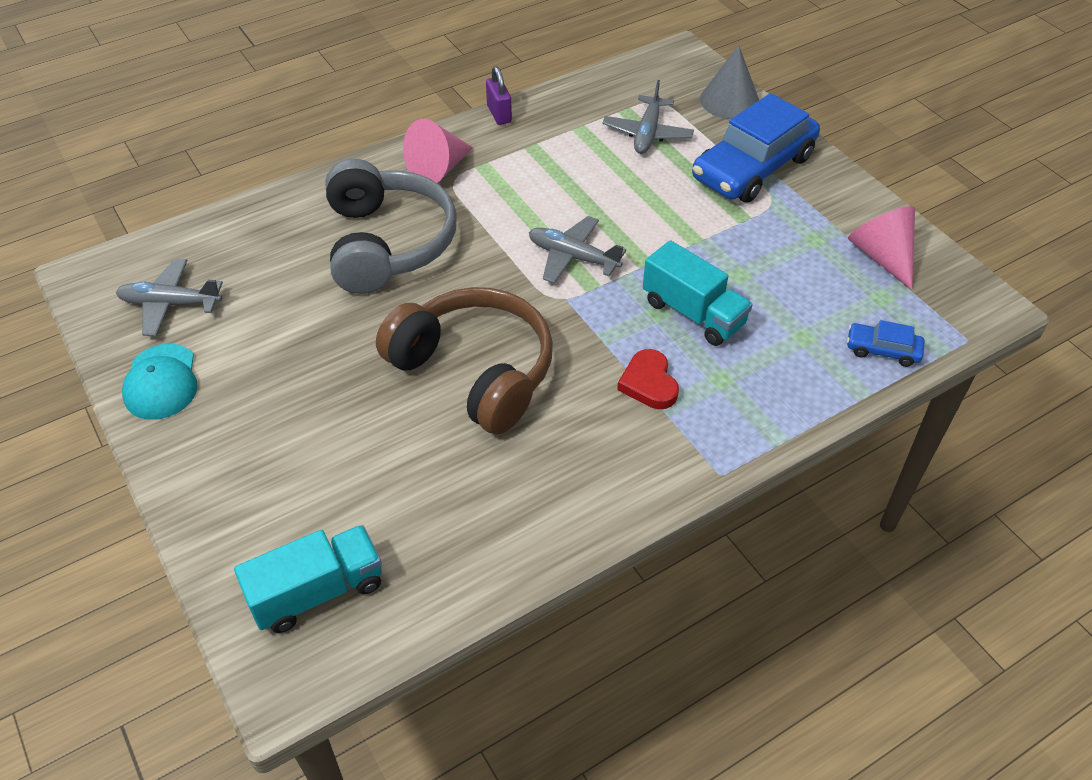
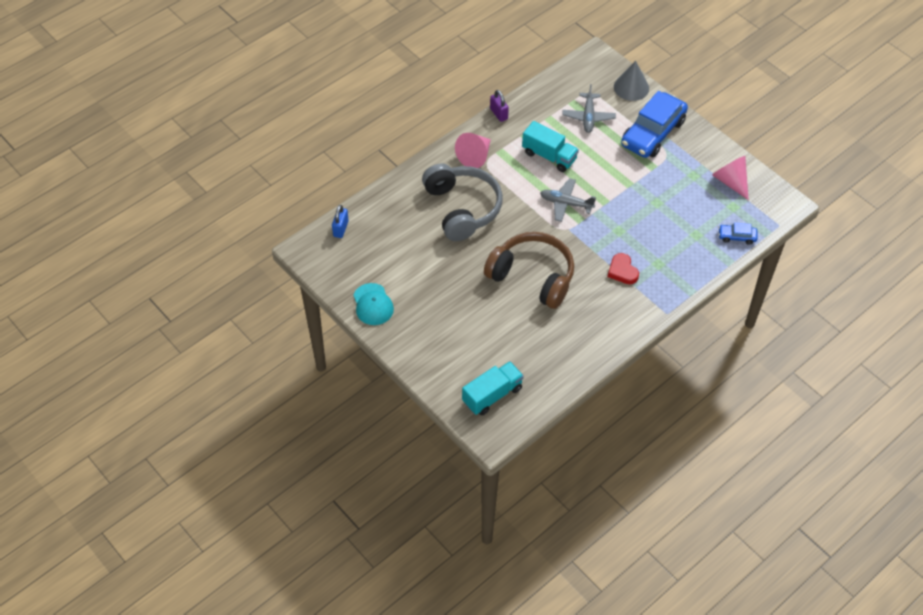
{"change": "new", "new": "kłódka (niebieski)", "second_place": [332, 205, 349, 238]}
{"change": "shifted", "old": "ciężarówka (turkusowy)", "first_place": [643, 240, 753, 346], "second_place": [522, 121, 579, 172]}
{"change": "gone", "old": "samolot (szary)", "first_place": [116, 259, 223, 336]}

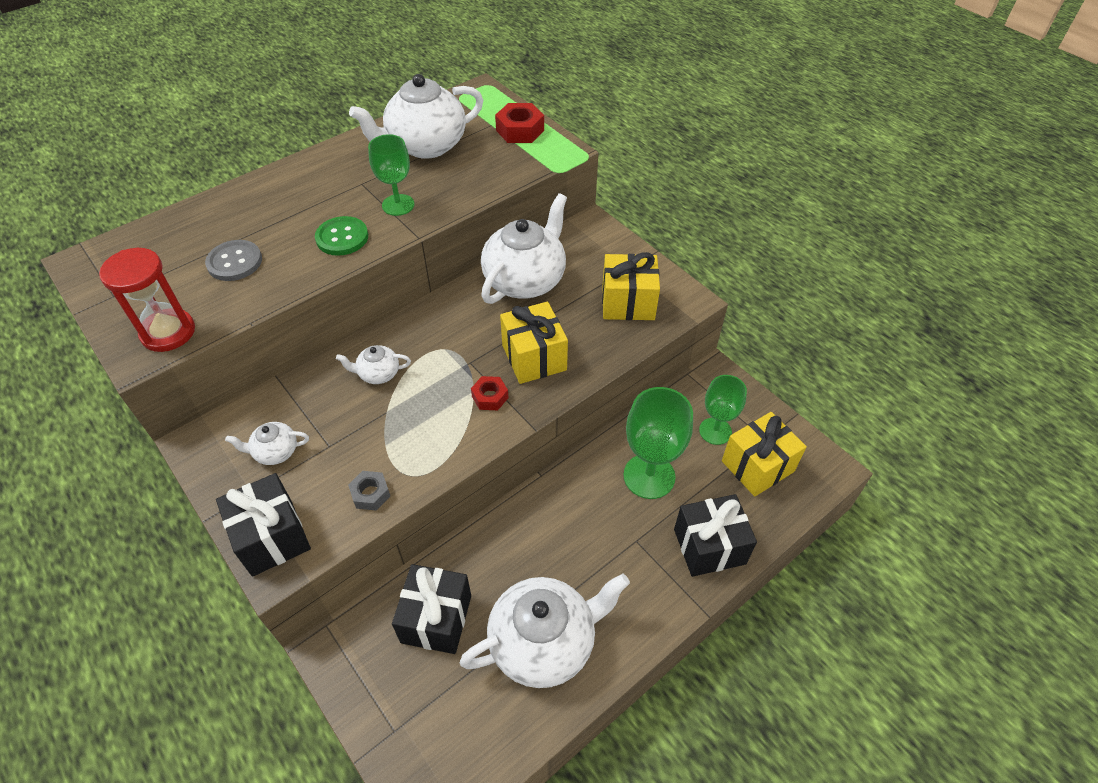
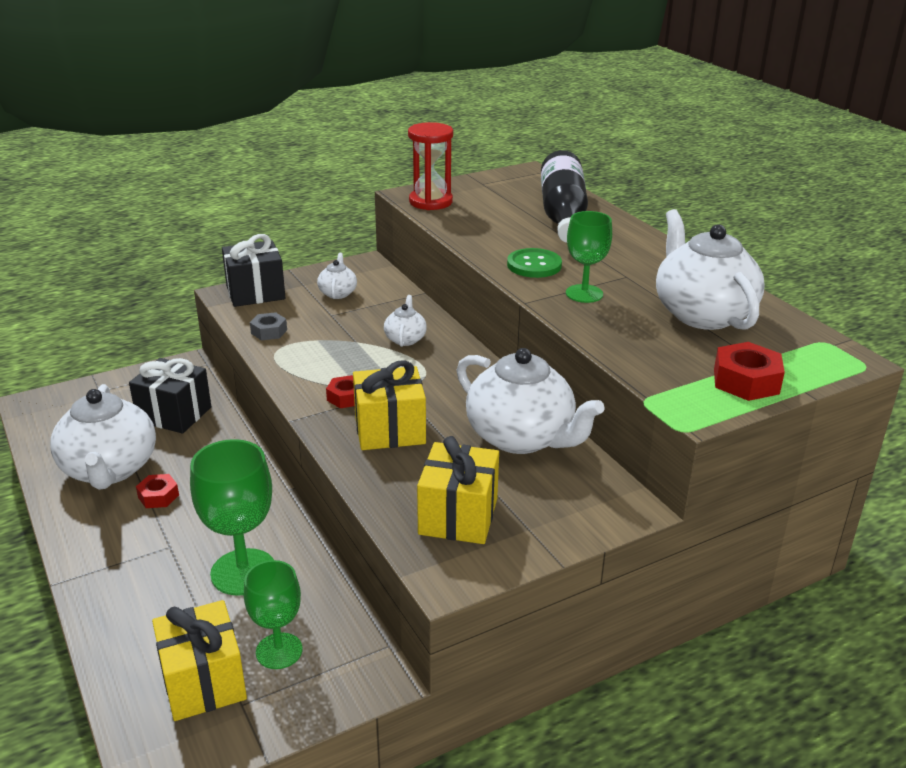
{"change": "new", "new": "nakrętka (czerwony)", "second_place": [136, 474, 179, 508]}
{"change": "new", "new": "butelka (czarny)", "second_place": [541, 150, 588, 243]}
{"change": "gone", "old": "guzik (szary)", "first_place": [205, 240, 262, 281]}
{"change": "gone", "old": "prezent (czarny)", "first_place": [674, 494, 757, 577]}

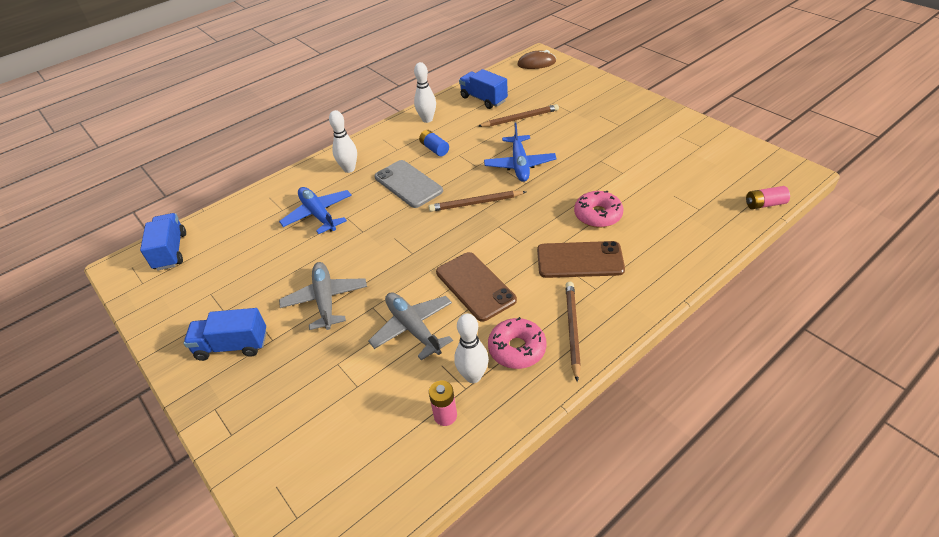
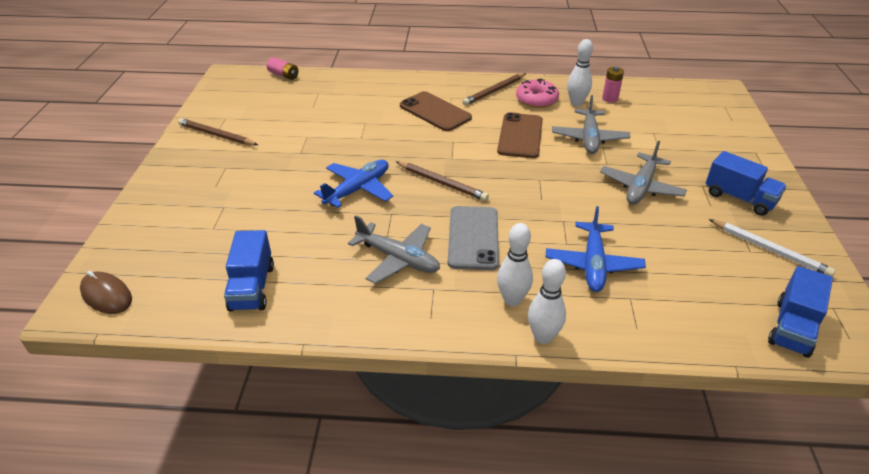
{"change": "shifted", "old": "ołówek (brązowy)", "first_place": [478, 104, 559, 127], "second_place": [178, 118, 258, 145]}
{"change": "swapped", "old": "bateria (niebieski)", "new": "samolot (szary)", "first_place": [419, 130, 449, 156], "second_place": [348, 215, 440, 284]}
{"change": "shifted", "old": "kręgiel (biały)", "first_place": [414, 62, 436, 123], "second_place": [528, 259, 566, 344]}
{"change": "new", "new": "ołówek (biały)", "second_place": [709, 219, 836, 277]}
{"change": "gone", "old": "donut (różowy)", "first_place": [574, 191, 623, 228]}

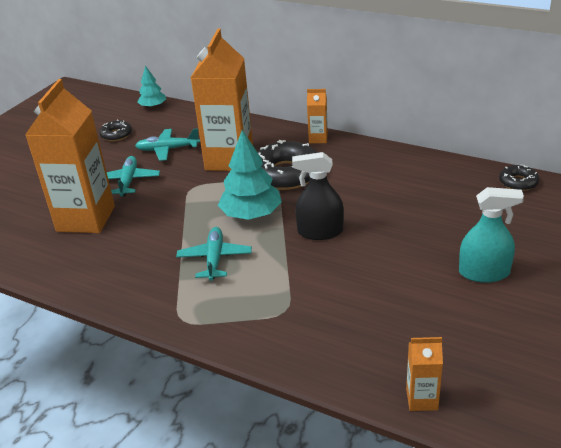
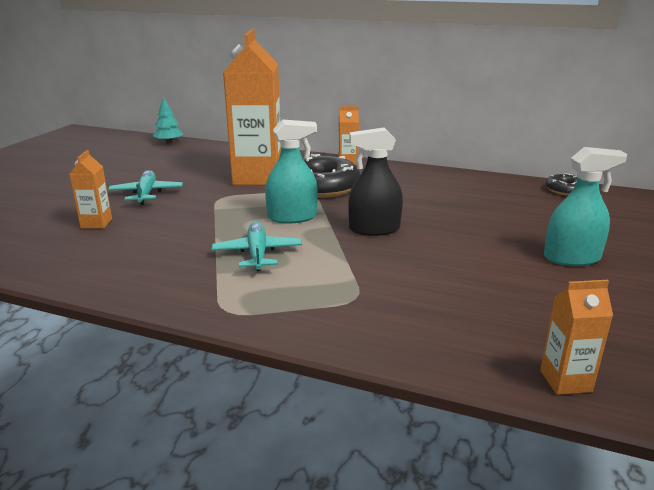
{"change": "scaled", "old": "karton mleka (pomarańczowy)", "first_place": [25, 79, 115, 233], "second_place": [69, 150, 112, 229], "factor": 0.44}
{"change": "swapped", "old": "drzewko (turkusowy)", "new": "spryskiwacz (turkusowy)", "first_place": [218, 130, 282, 220], "second_place": [265, 119, 317, 223]}
{"change": "gone", "old": "donut (czarny)", "first_place": [99, 120, 132, 141]}
{"change": "gone", "old": "samolot (turkusowy)", "first_place": [135, 129, 200, 161]}

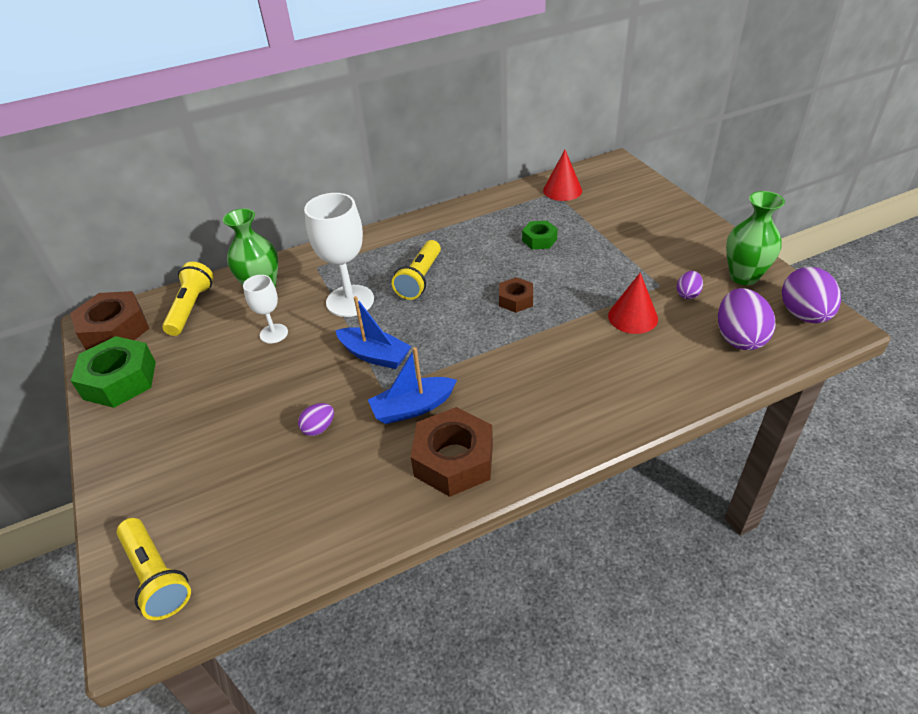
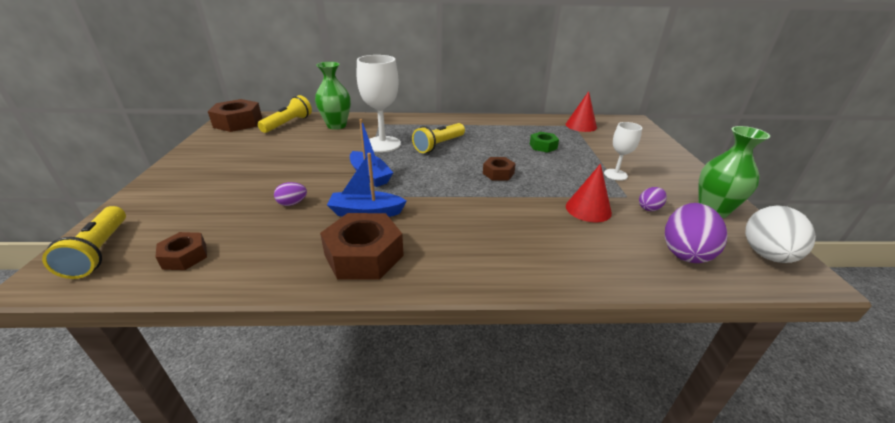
{"change": "new", "new": "nakrętka (brązowy)", "second_place": [155, 232, 207, 270]}
{"change": "shifted", "old": "kielich (biały)", "first_place": [243, 275, 288, 343], "second_place": [604, 122, 642, 181]}
{"change": "repainted", "old": "jajko (fioletowy)", "new": "jajko (biały)", "first_place": [782, 267, 841, 323], "second_place": [745, 205, 816, 263]}
{"change": "gone", "old": "nakrętka (zielony)", "first_place": [71, 336, 156, 408]}

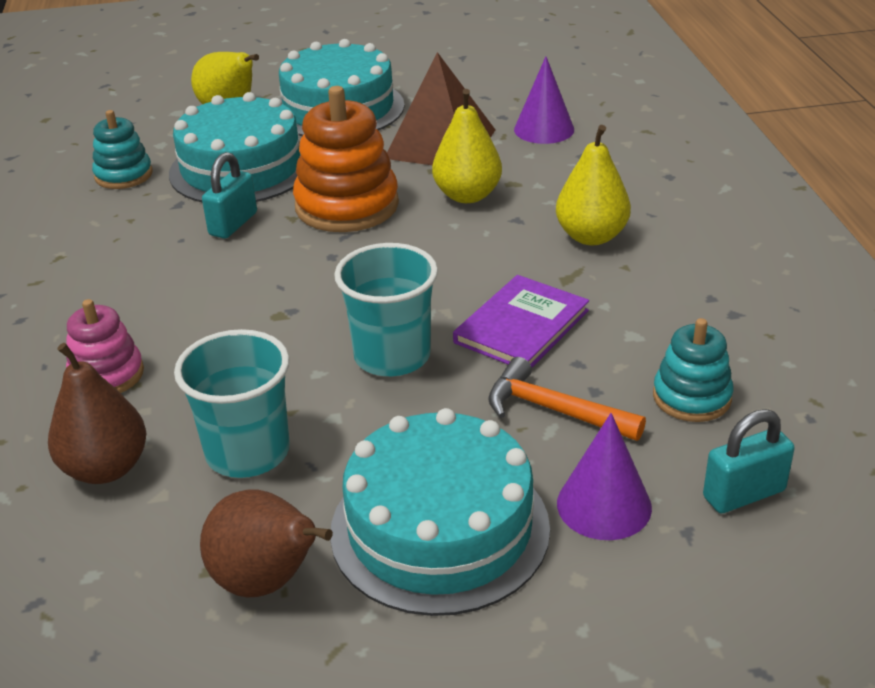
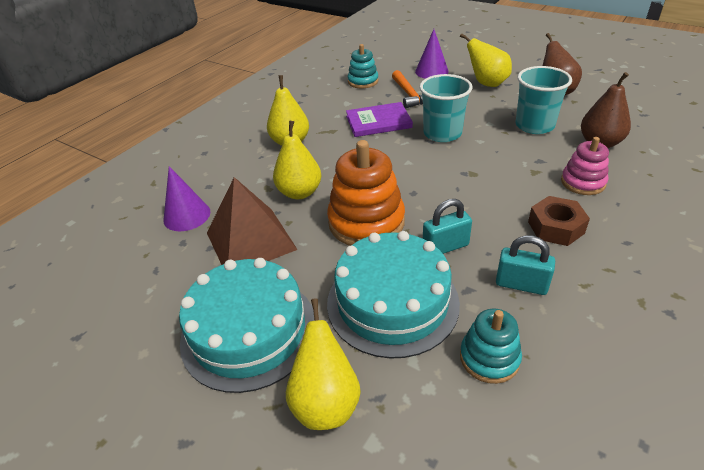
{"change": "swapped", "old": "tort (turkusowy)", "new": "gruszka (żółty)", "first_place": [330, 408, 550, 616], "second_place": [460, 33, 512, 87]}
{"change": "shifted", "old": "kłódka (turkusowy)", "first_place": [703, 409, 795, 514], "second_place": [496, 235, 555, 295]}
{"change": "new", "new": "nakrętka (brązowy)", "second_place": [528, 196, 590, 246]}

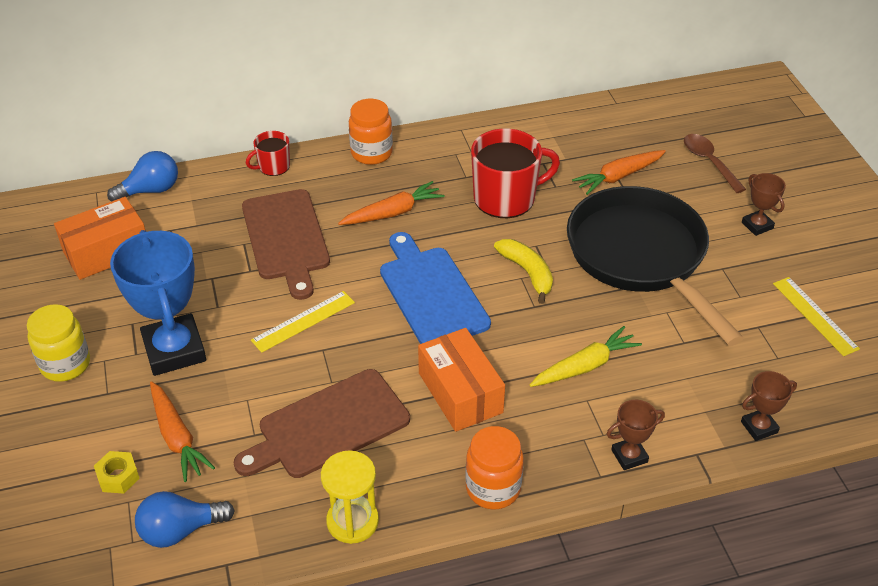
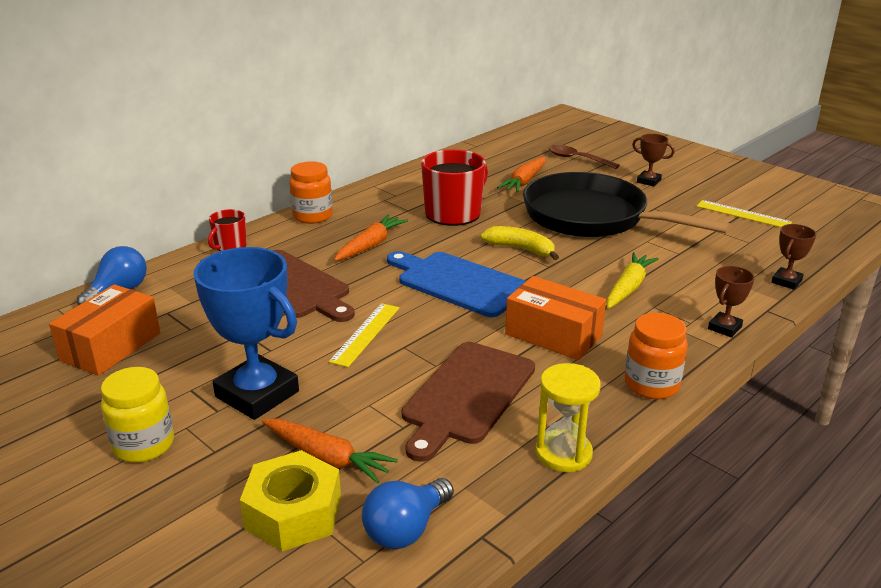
{"change": "scaled", "old": "nakrętka (żółty)", "first_place": [94, 451, 140, 494], "second_place": [240, 450, 341, 551], "factor": 1.91}

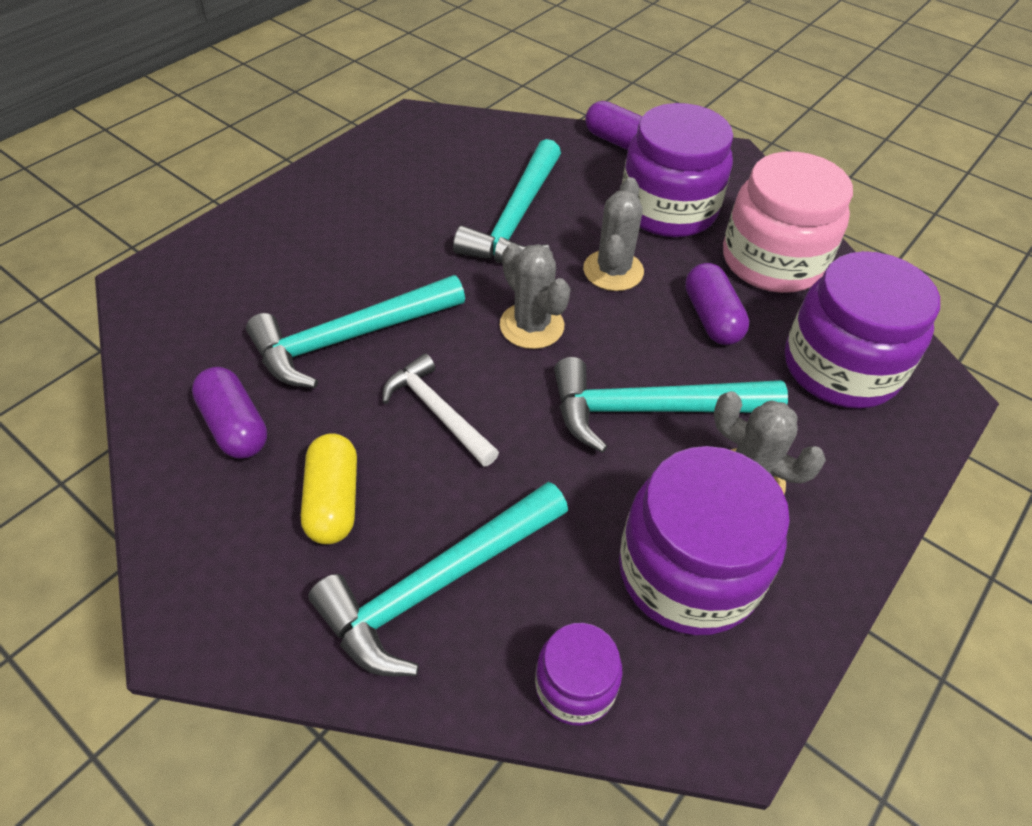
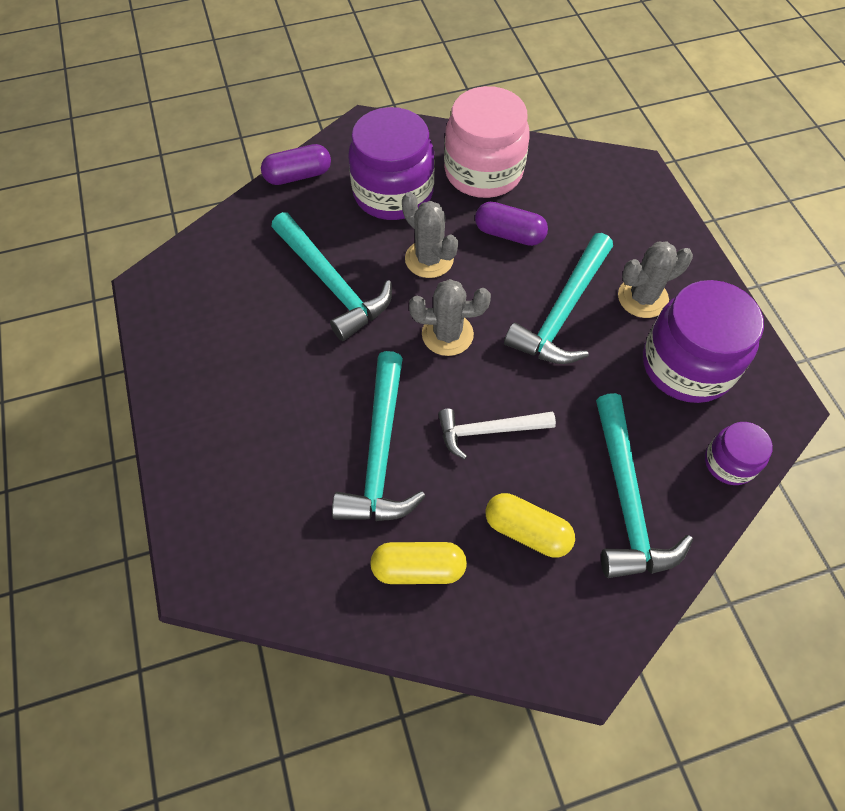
{"change": "repainted", "old": "kapsułka (fioletowy)", "new": "kapsułka (żółty)", "first_place": [192, 367, 267, 459], "second_place": [370, 542, 467, 584]}
{"change": "gone", "old": "słoik (fioletowy)", "first_place": [785, 251, 940, 409]}

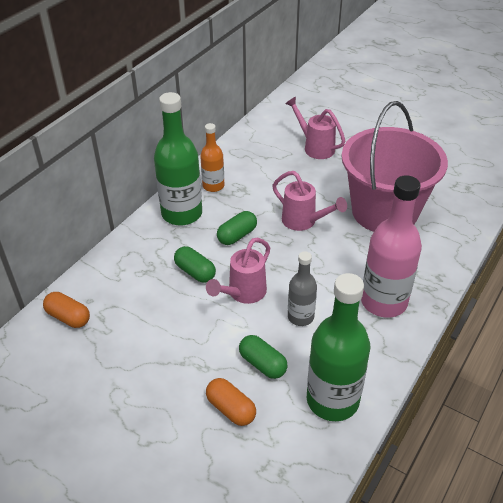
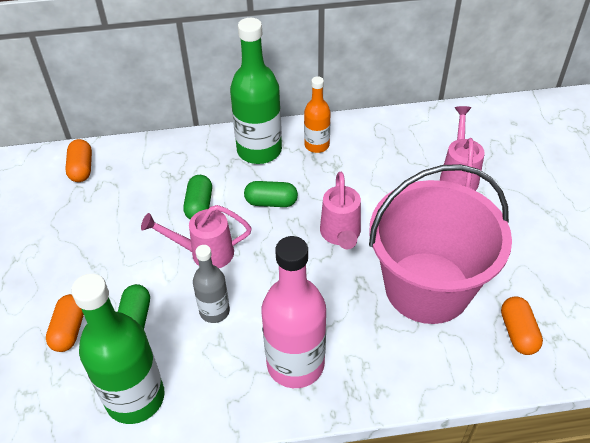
{"change": "new", "new": "kapsułka (pomarańczowy)", "second_place": [501, 296, 543, 355]}

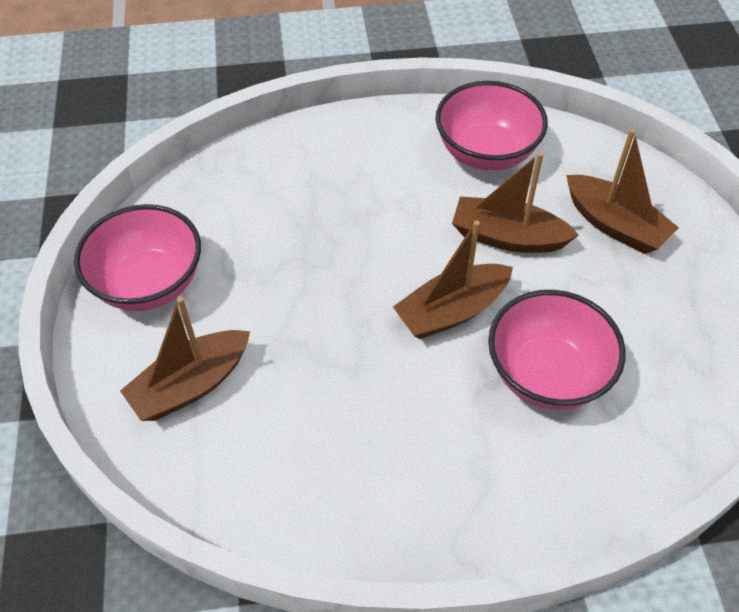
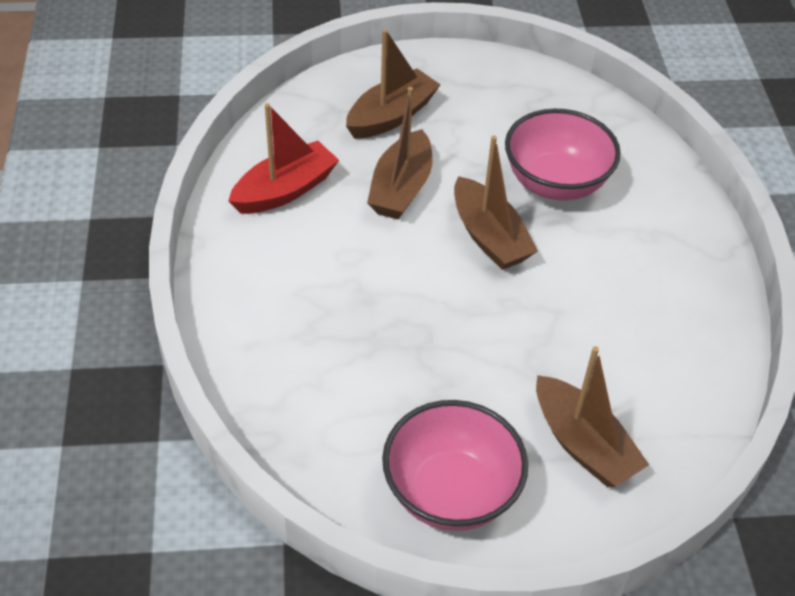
{"change": "swapped", "old": "miska (różowy)", "new": "łódka (czerwony)", "first_place": [435, 81, 548, 171], "second_place": [228, 103, 339, 214]}

